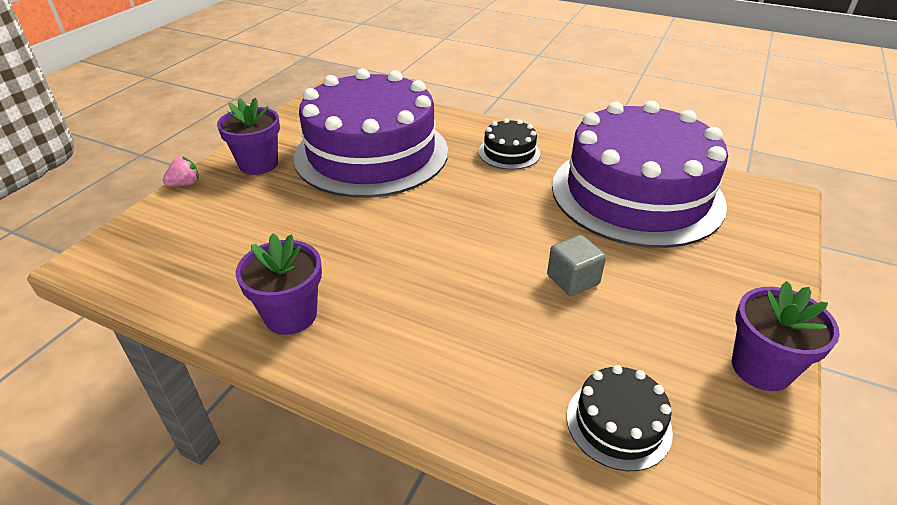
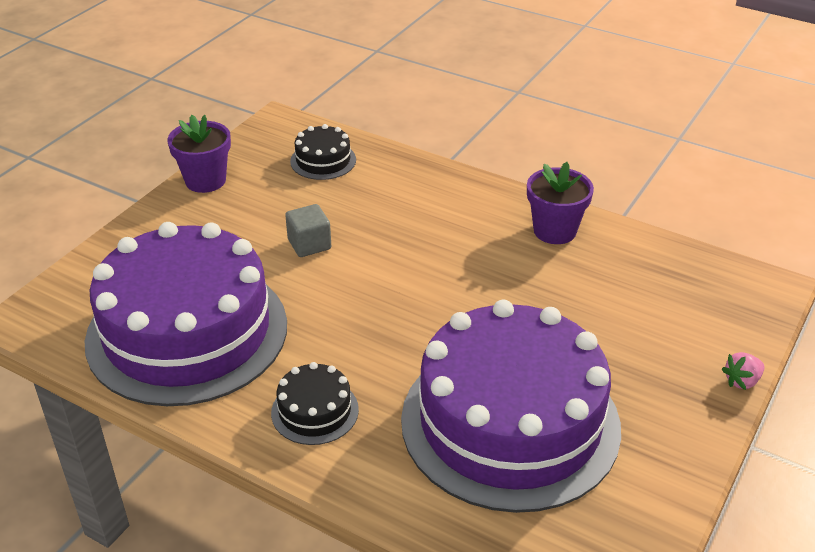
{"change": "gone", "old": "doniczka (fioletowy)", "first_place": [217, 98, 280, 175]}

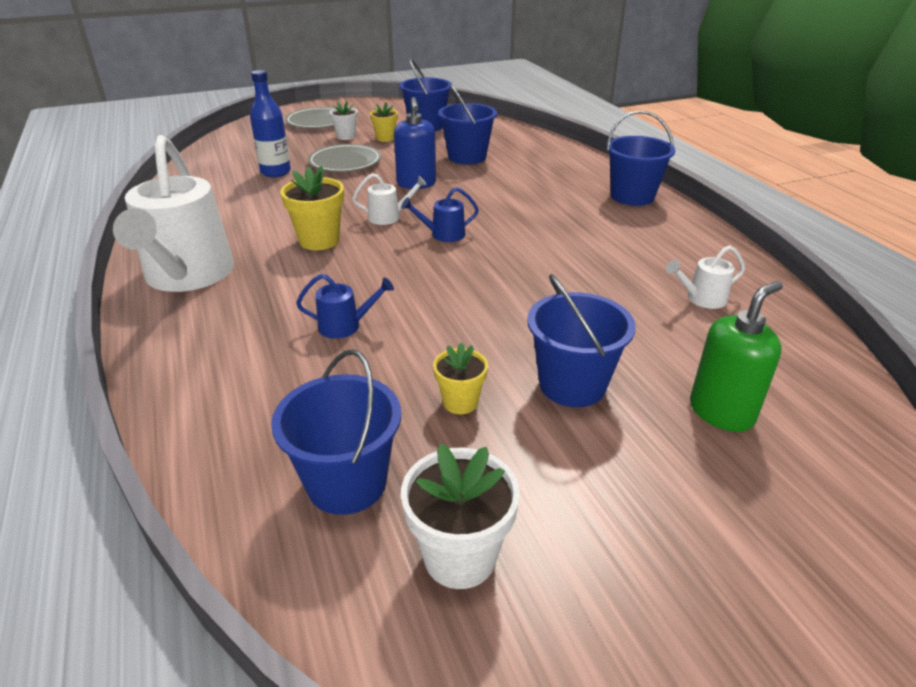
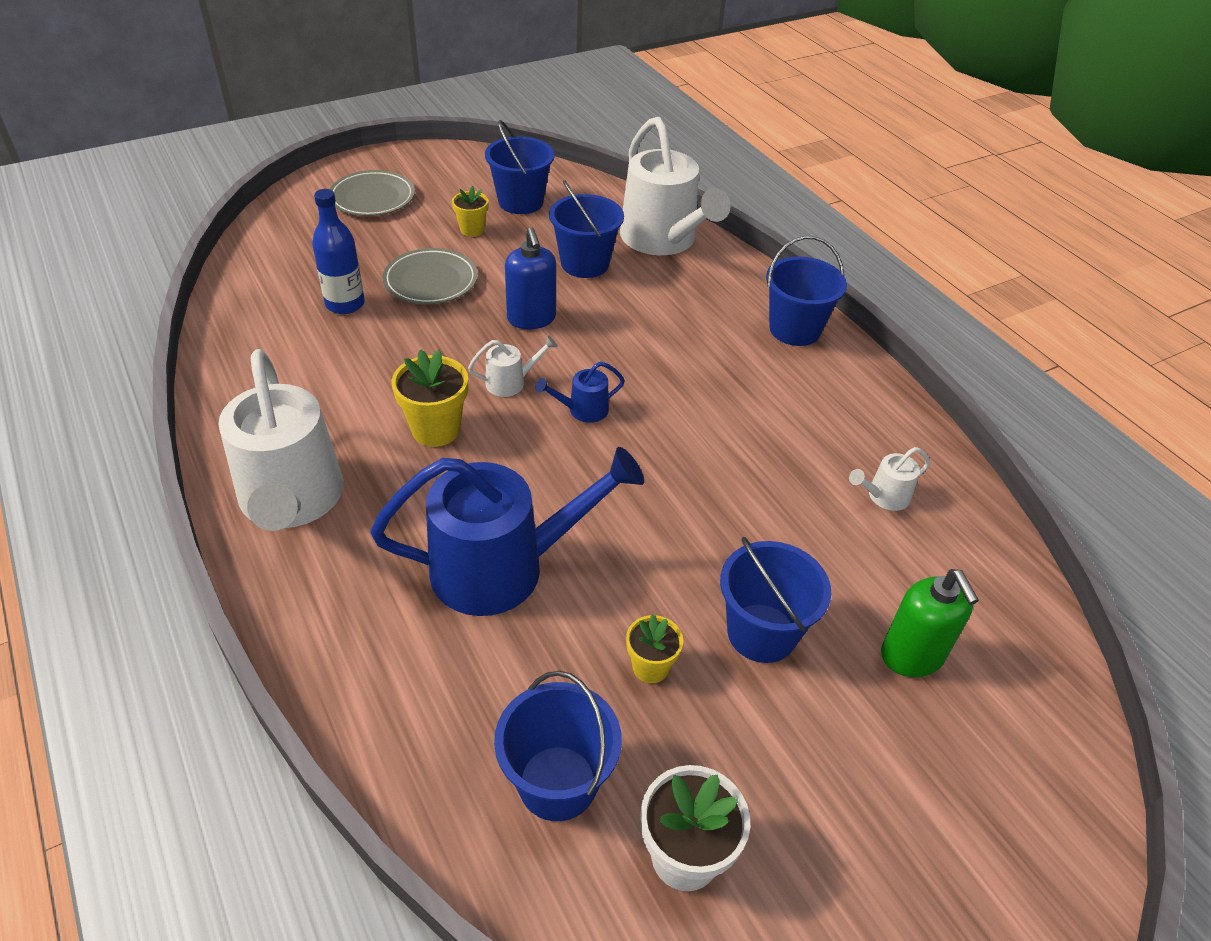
{"change": "scaled", "old": "konewka (niebieski)", "first_place": [296, 274, 394, 339], "second_place": [371, 447, 644, 616], "factor": 2.38}
{"change": "new", "new": "konewka (biały)", "second_place": [620, 117, 731, 255]}
{"change": "rotated", "old": "dozownik mydła (zielony)", "first_place": [690, 281, 783, 432], "second_place": [881, 569, 979, 677], "degrees": 120}
{"change": "gone", "old": "doniczka (biały)", "first_place": [330, 101, 358, 140]}

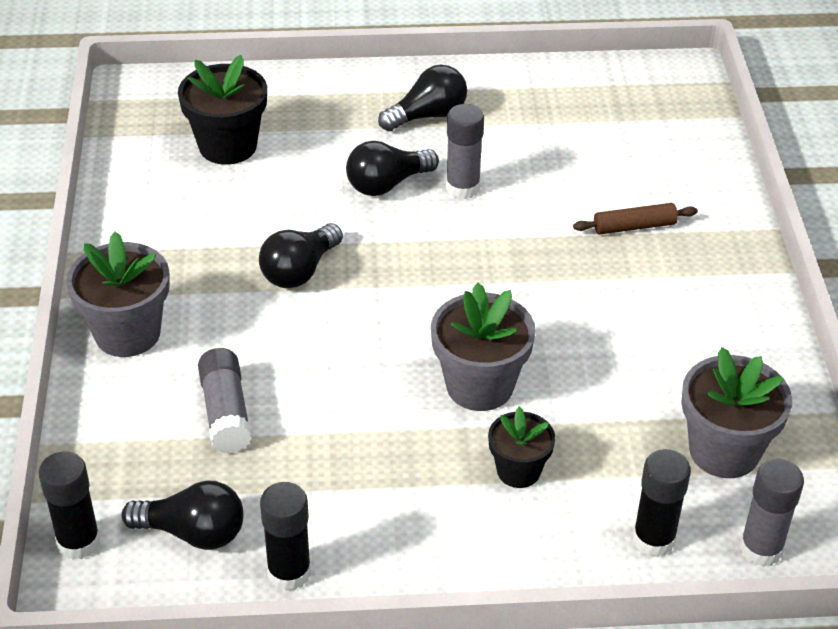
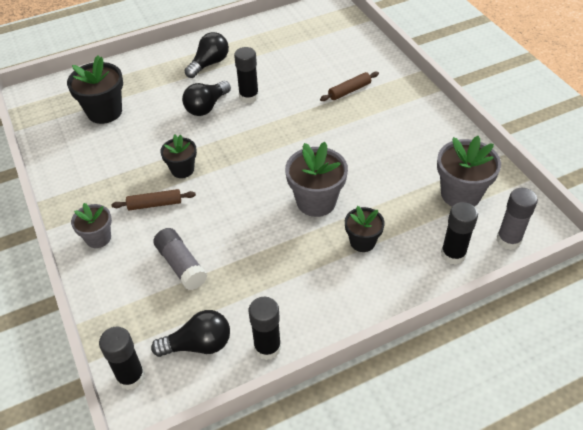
{"change": "scaled", "old": "doniczka (szary)", "first_place": [66, 232, 170, 357], "second_place": [71, 203, 112, 248], "factor": 0.62}
{"change": "new", "new": "wałek do ciasta (brązowy)", "second_place": [111, 189, 196, 211]}
{"change": "swapped", "old": "żarówka (czarny)", "new": "doniczka (czarny)", "first_place": [259, 223, 343, 288], "second_place": [160, 135, 197, 178]}
{"change": "repainted", "old": "klej w sztyfcie (szary)", "new": "klej w sztyfcie (czarny)", "first_place": [446, 104, 484, 199], "second_place": [234, 47, 259, 103]}

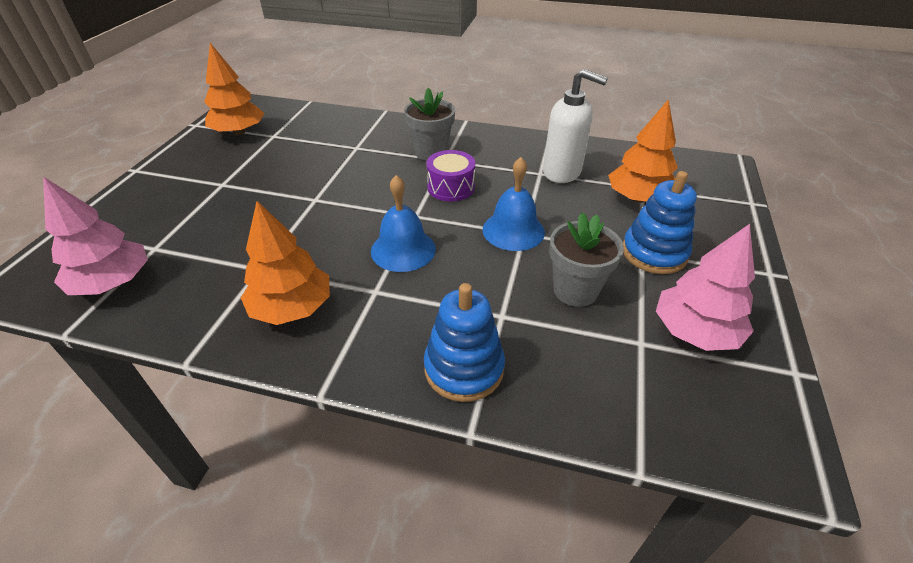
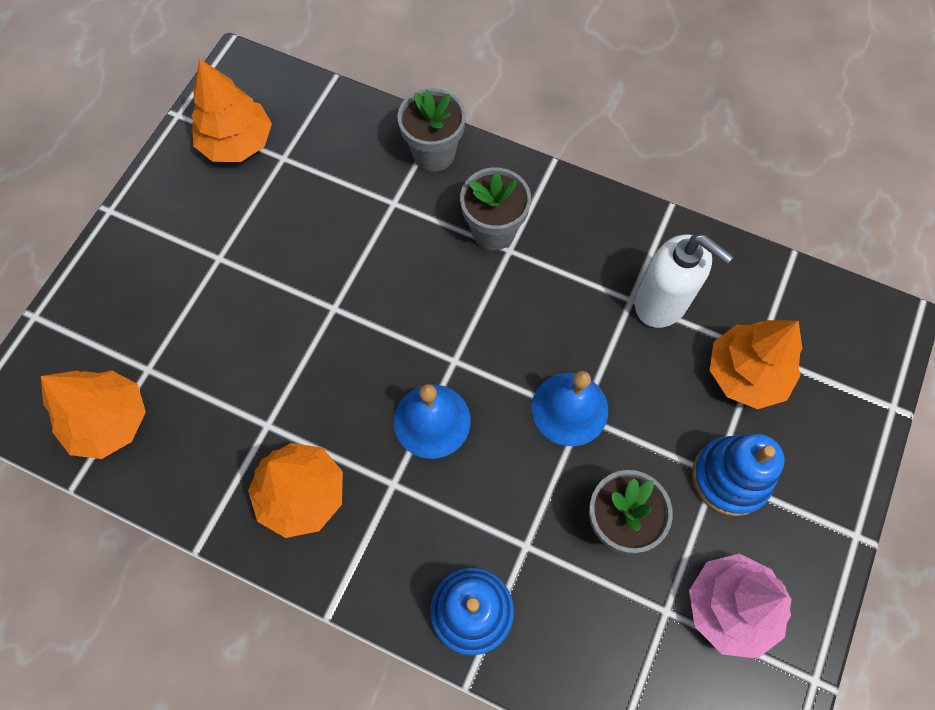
{"change": "repainted", "old": "drzewko (różowy)", "new": "drzewko (pomarańczowy)", "first_place": [43, 177, 148, 295], "second_place": [41, 370, 146, 459]}
{"change": "new", "new": "doniczka (szary)", "second_place": [398, 88, 466, 172]}
{"change": "gone", "old": "bęben (fioletowy)", "first_place": [426, 150, 475, 201]}

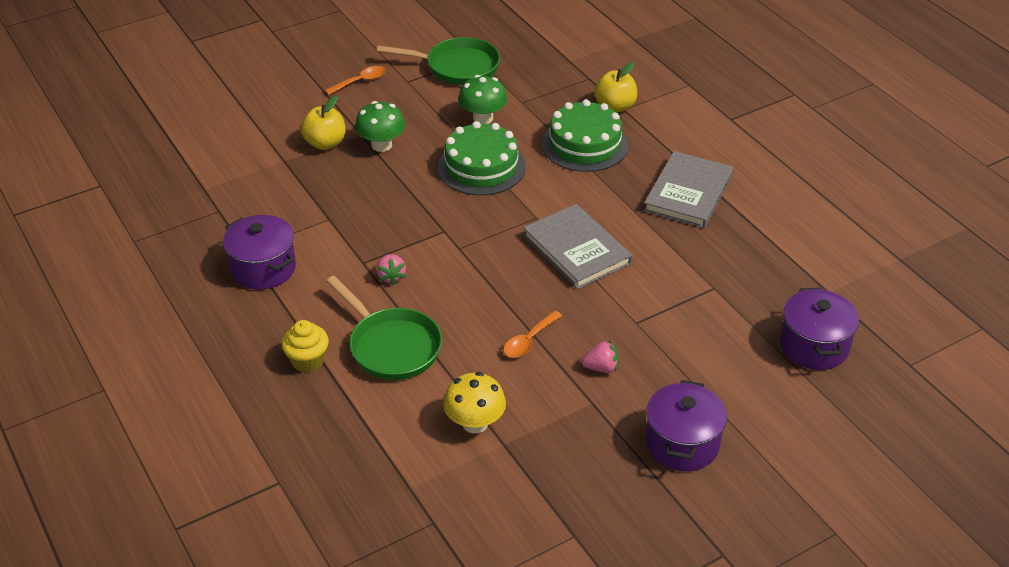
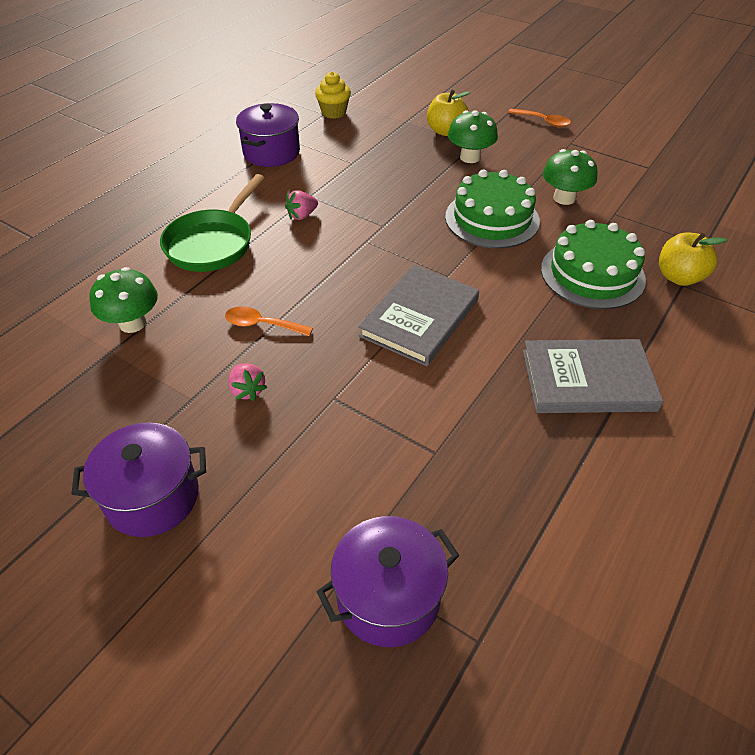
{"change": "repainted", "old": "grzyb (żółty)", "new": "grzyb (zielony)", "first_place": [443, 372, 506, 433], "second_place": [89, 267, 158, 333]}
{"change": "shifted", "old": "muffinka (żółty)", "first_place": [281, 320, 329, 373], "second_place": [315, 71, 351, 119]}
{"change": "gone", "old": "patelnia (zielony)", "first_place": [377, 37, 500, 85]}

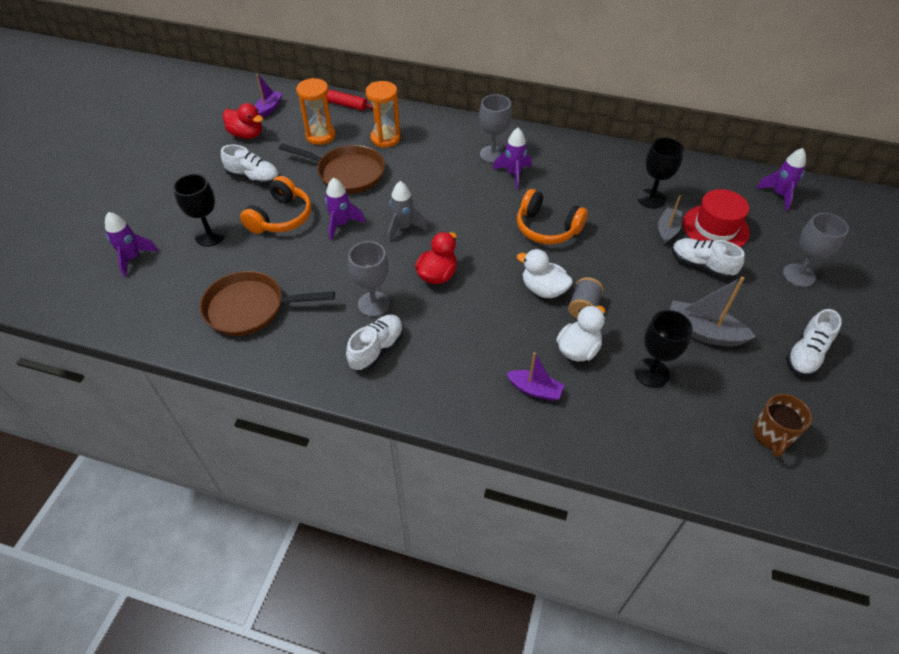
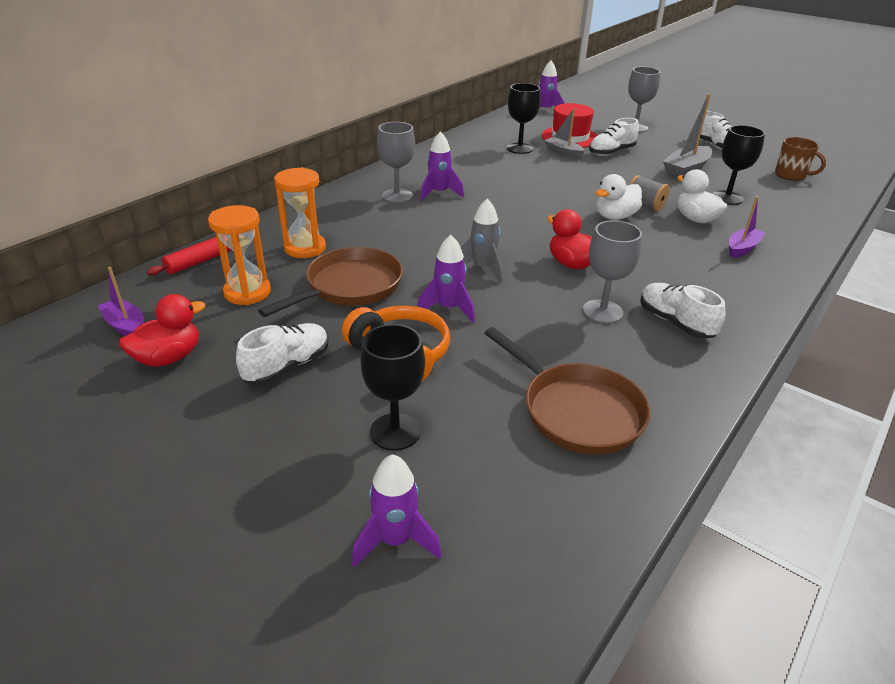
{"change": "rotated", "old": "patelnia (brązowy)", "first_place": [200, 271, 335, 336], "second_place": [485, 327, 650, 455], "degrees": -60}
{"change": "gone", "old": "słuchawki (pomarańczowy)", "first_place": [517, 189, 588, 244]}

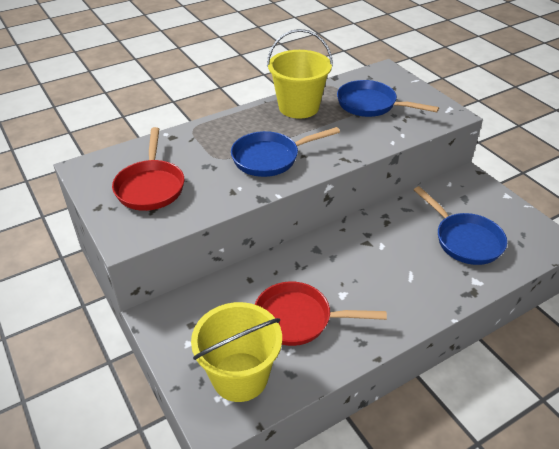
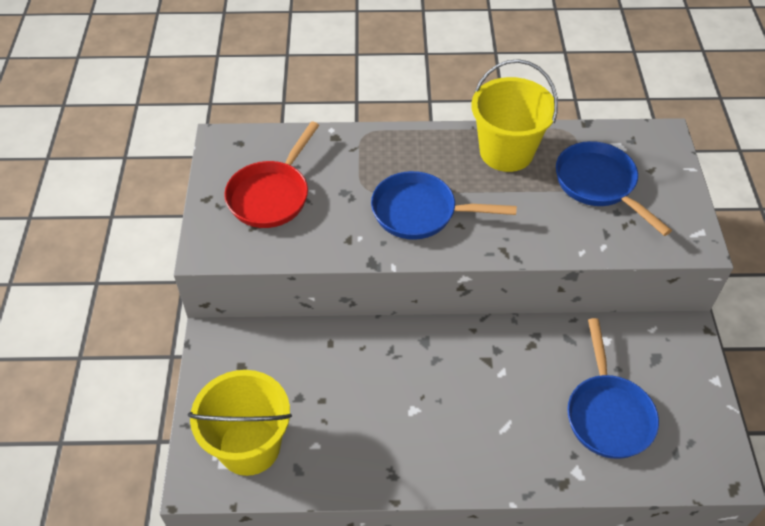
{"change": "gone", "old": "patelnia (czerwony)", "first_place": [255, 281, 387, 346]}

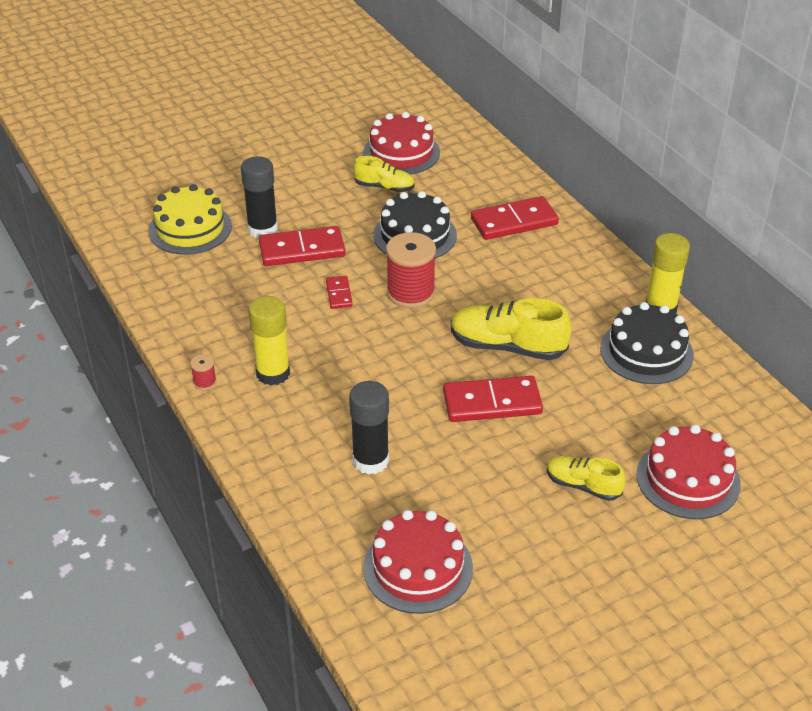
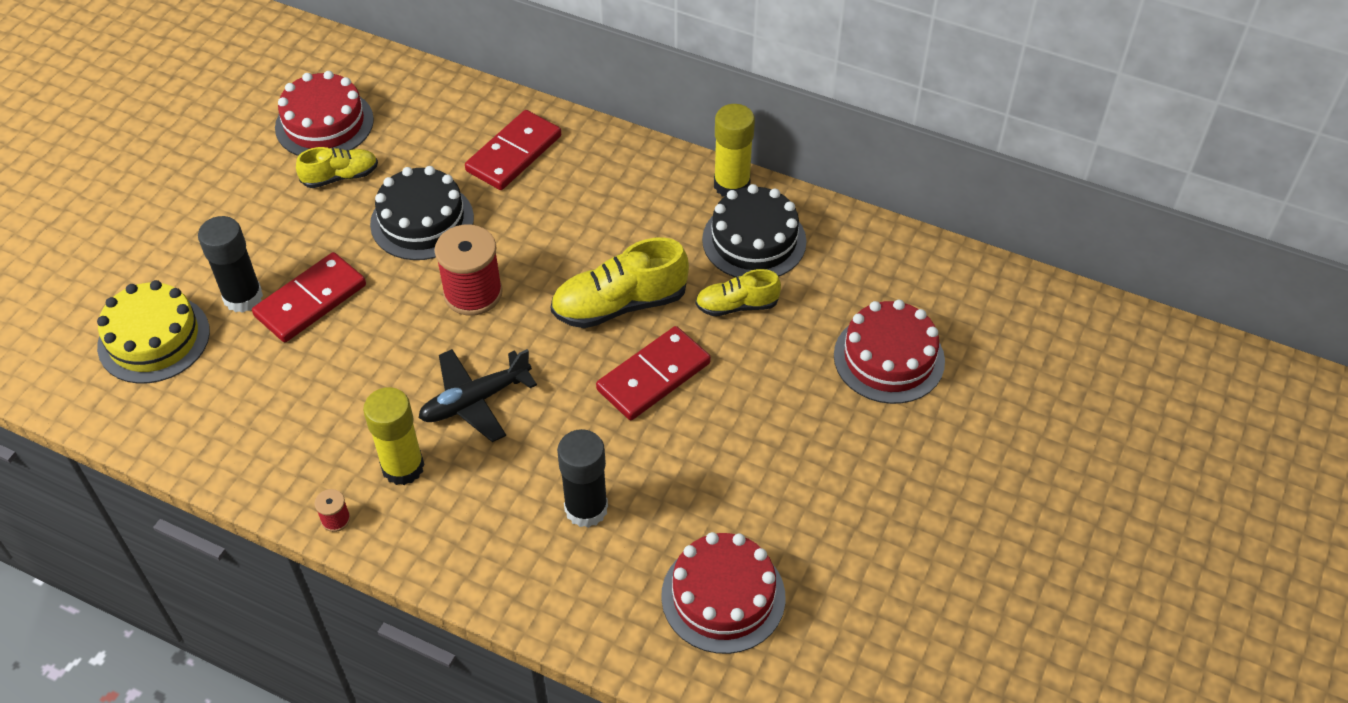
{"change": "new", "new": "samolot (czarny)", "second_place": [419, 349, 537, 442]}
{"change": "shifted", "old": "but (żółty)", "first_place": [546, 456, 626, 501], "second_place": [695, 269, 781, 316]}
{"change": "gone", "old": "kostka domina (czerwony)", "first_place": [326, 276, 353, 309]}

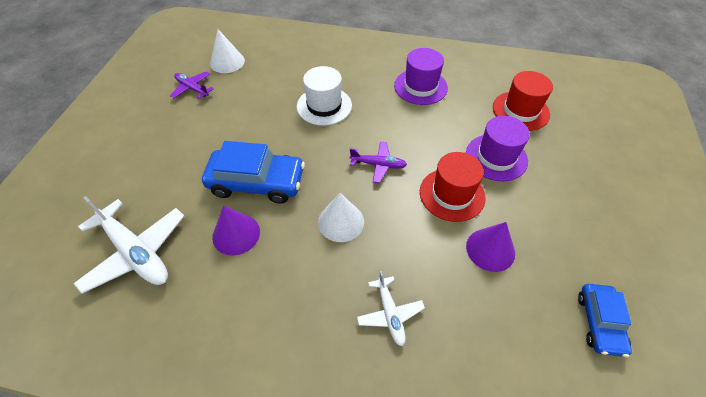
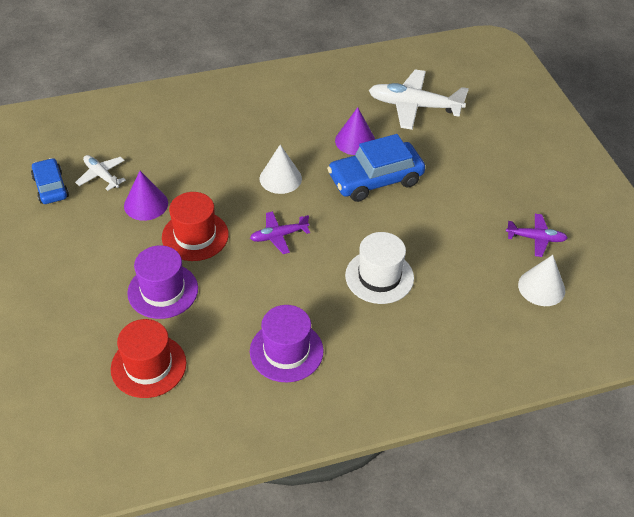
{"change": "shifted", "old": "samolot (biały)", "first_place": [357, 271, 425, 346], "second_place": [75, 155, 126, 191]}

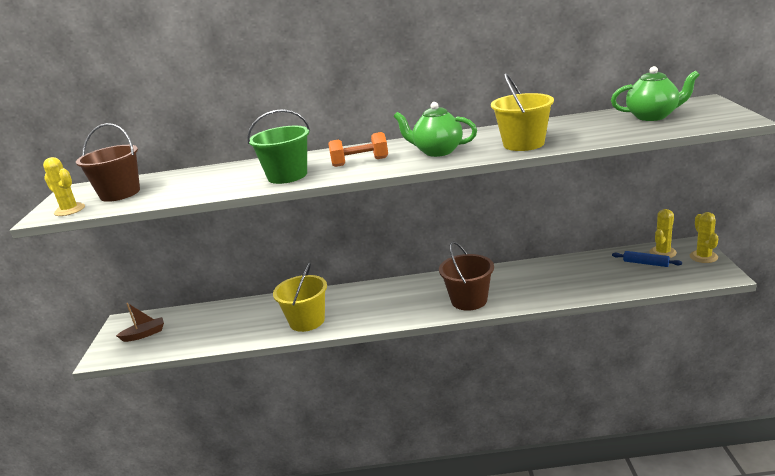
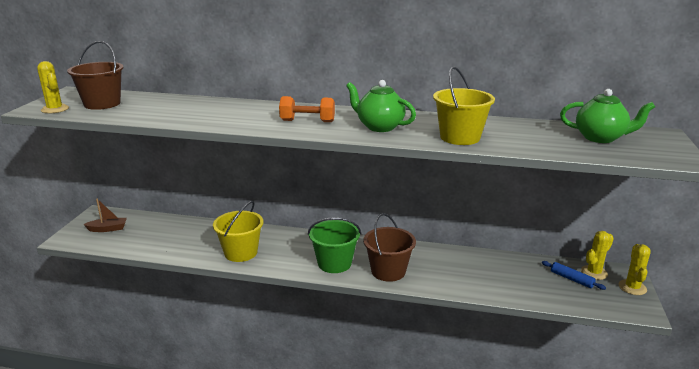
{"change": "shifted", "old": "wiadro (zielony)", "first_place": [247, 109, 310, 184], "second_place": [308, 217, 361, 273]}

